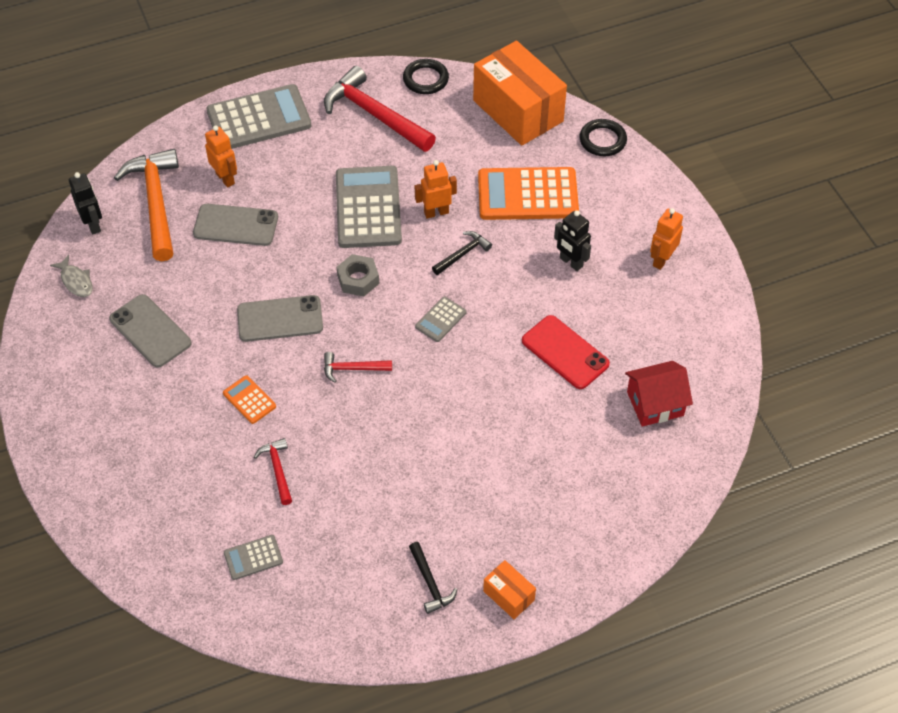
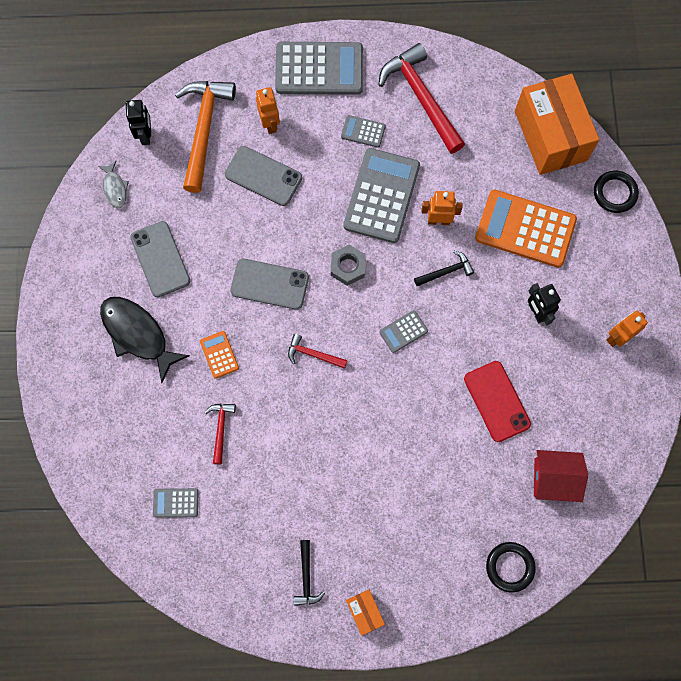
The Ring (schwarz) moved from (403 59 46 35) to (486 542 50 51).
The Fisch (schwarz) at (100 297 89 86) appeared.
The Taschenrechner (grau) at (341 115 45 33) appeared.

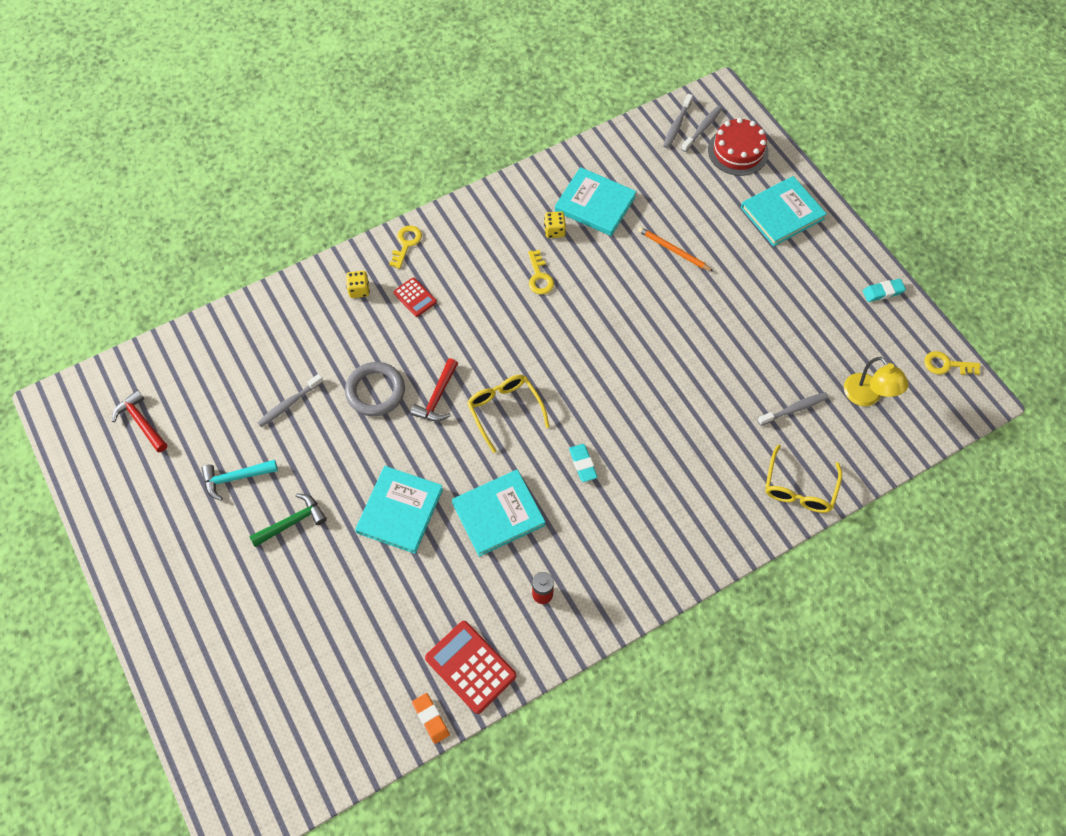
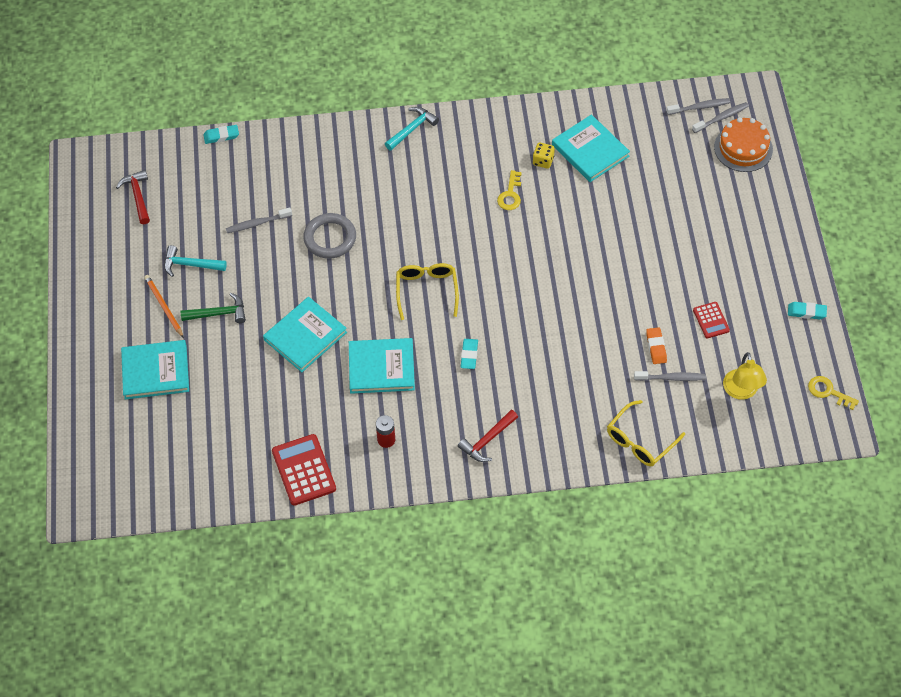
The Spielwürfel (gelb) at (346 271 24 27) disappeared.
The Schlüssel (gelb) at (389 225 33 44) was replaced by the Hammer (türkis) at (385 107 54 43).
The Taschenrechner (rot) moved from (393 277 44 40) to (693 302 37 36).
The Hammer (rot) moved from (411 358 47 63) to (458 410 60 52).
The Radiergummi (orange) moved from (412 693 38 51) to (646 327 21 37).
The Bleistift (orange) moved from (638 227 76 45) to (144 275 40 63).
The Zahnbürste (grau) at (663 94 30 54) turned 150 degrees counterclockwise.
The Kuchen (rot) at (708 118 61 58) became the Kuchen (orange) at (714 117 59 55).
The Buch (türkis) moved from (741 176 86 71) to (121 340 68 59).
The Radiergummi (türkis) at (204 125 35 19) appeared.

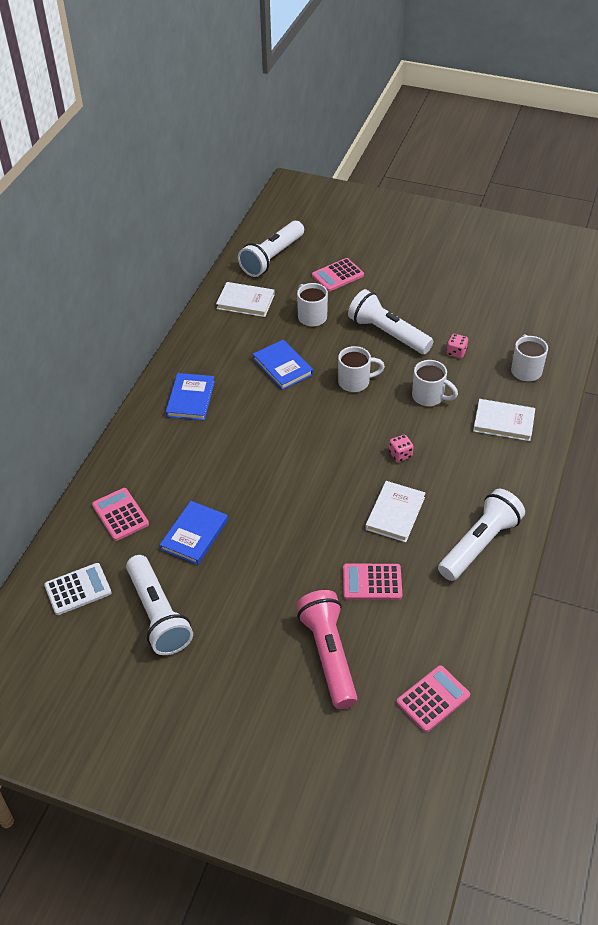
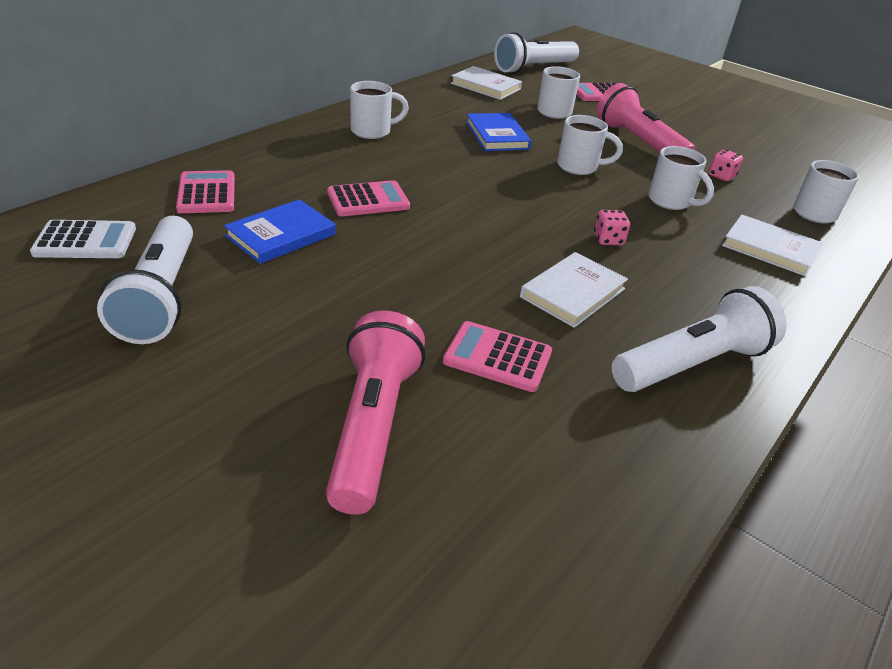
The Buch (blau) at (166 373 49 47) was replaced by the Tasse (weiß) at (350 81 59 58).
The Taschenlampe (weiß) at (348 289 85 65) became the Taschenlampe (rosa) at (597 83 99 69).
The Taschenrechner (rosa) moved from (397 665 73 67) to (327 180 83 36).

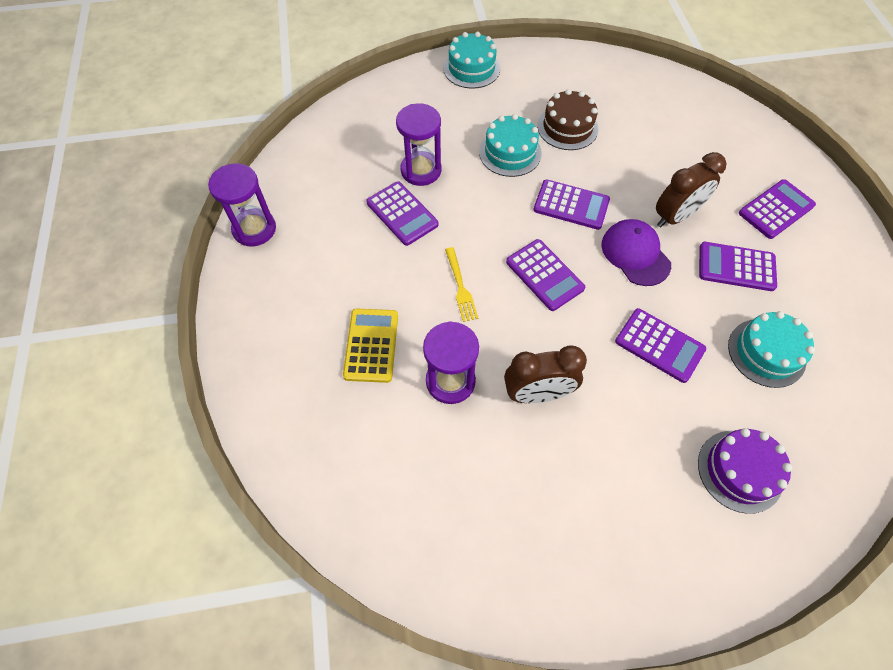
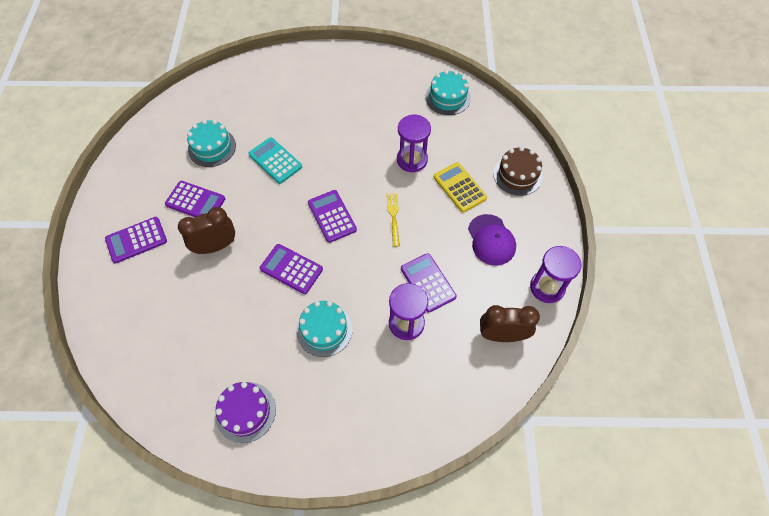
The Taschenrechner (gelb) at (343 308 55 75) turned 135 degrees clockwise.
The Kuchen (türkis) moved from (443 32 57 57) to (425 70 46 45).
The Wecker (braun) moved from (504 345 83 58) to (480 305 60 37).
The Kuchen (braun) moved from (537 89 62 61) to (493 146 50 50).
The Kappe (lila) moved from (601 219 70 67) to (468 214 48 52).
The Taschenrechner (lila) at (615 308 91 75) became the Taschenrechner (türkis) at (248 137 54 47).
The Kuchen (lila) moved from (698 428 94 86) to (215 382 61 61).

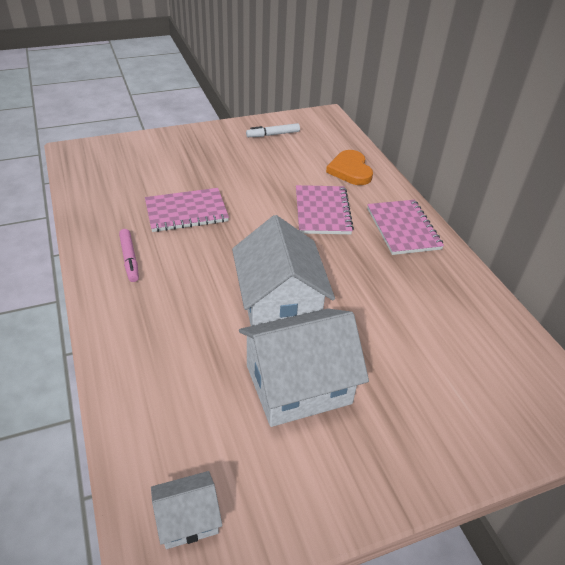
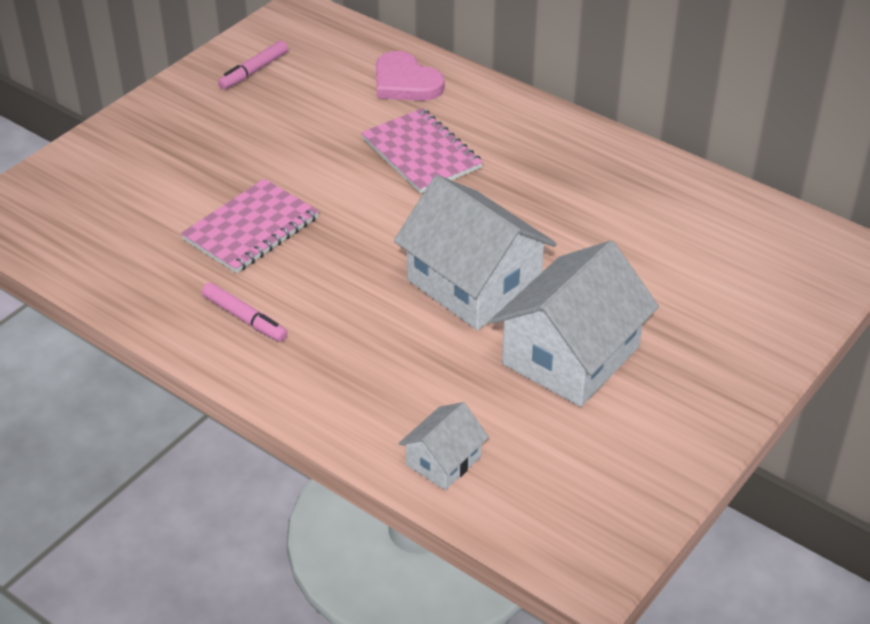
The Haus (weiß) moved from (151 471 72 78) to (398 402 91 88).
The Filzstift (weiß) at (246 123 54 14) became the Filzstift (rosa) at (218 40 70 50).
The Herz (orange) at (326 150 47 35) became the Herz (rosa) at (376 51 68 50).
The Notizbuch (rosa) at (367 200 77 55) disappeared.

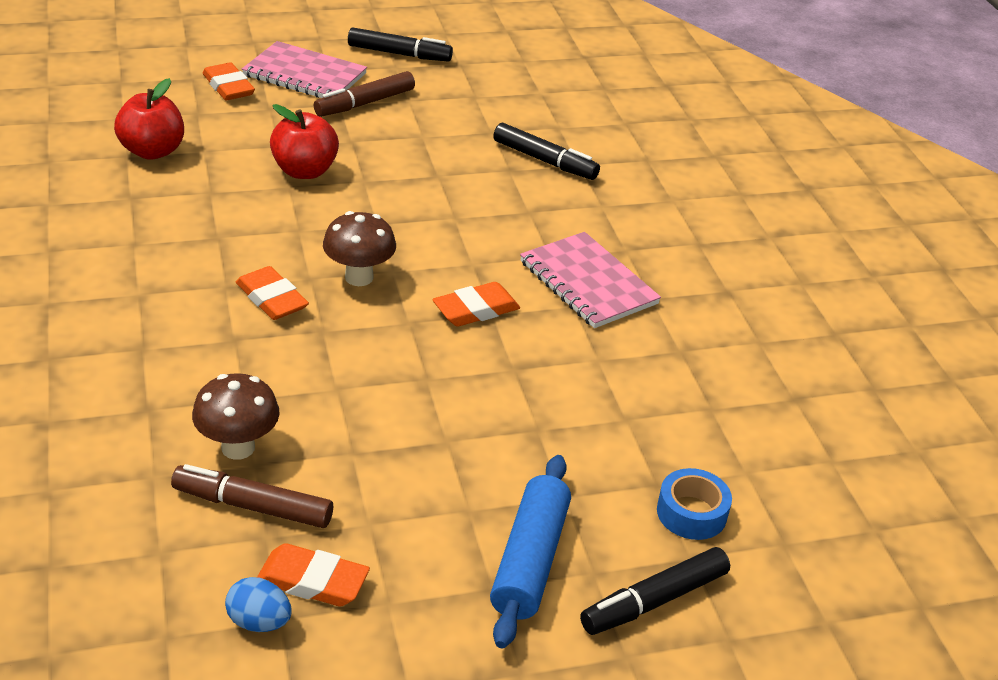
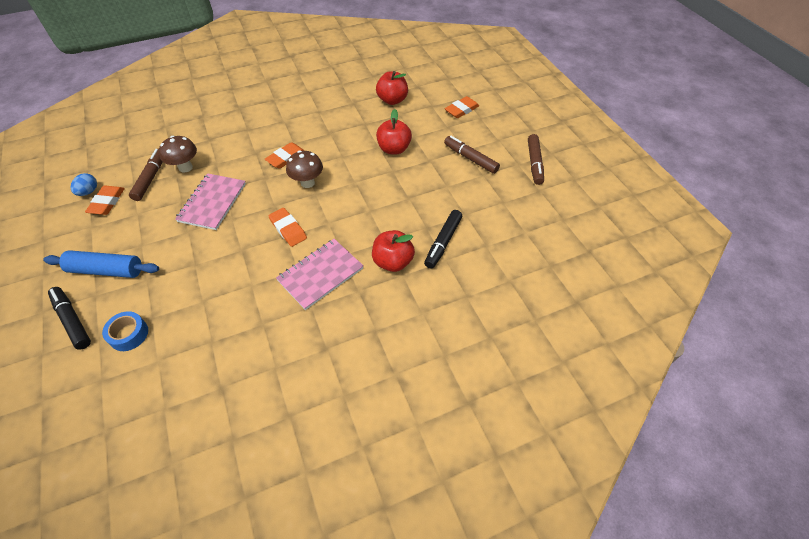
The Notizbuch (rosa) moved from (242 41 125 57) to (175 173 71 57).
The Filzstift (schwarz) at (348 27 105 35) became the Filzstift (braun) at (528 134 16 51).
The Apfel (rot) at (372 230 43 42) appeared.

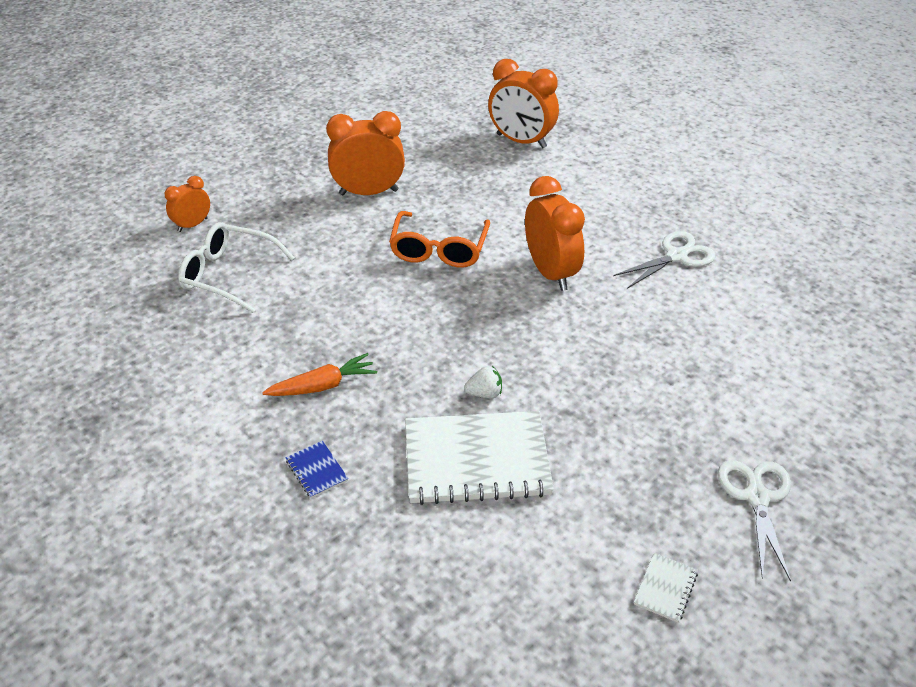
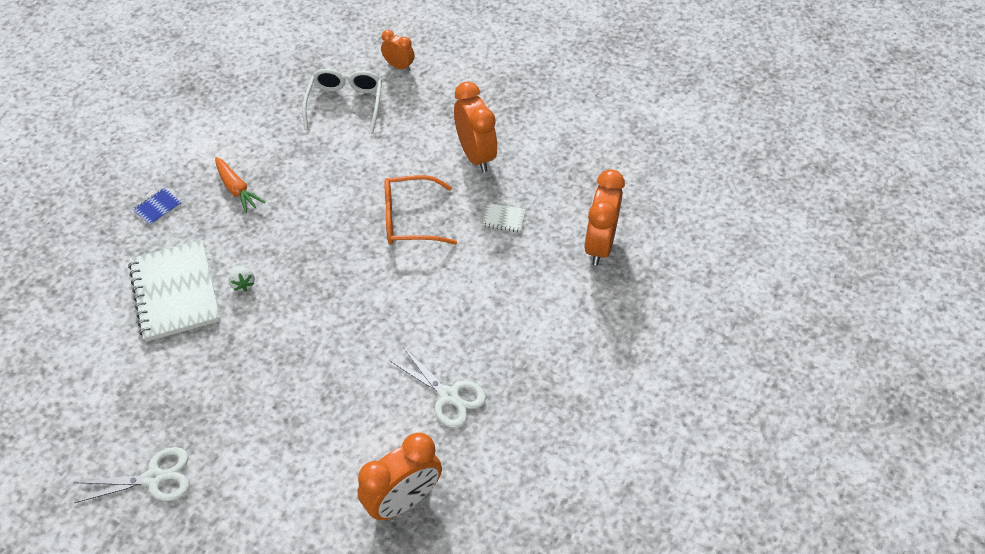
The Wecker (orange) moved from (525 176 60 115) to (357 433 85 87).
The Notizbuch (weiß) moved from (634 553 64 69) to (482 203 44 30).

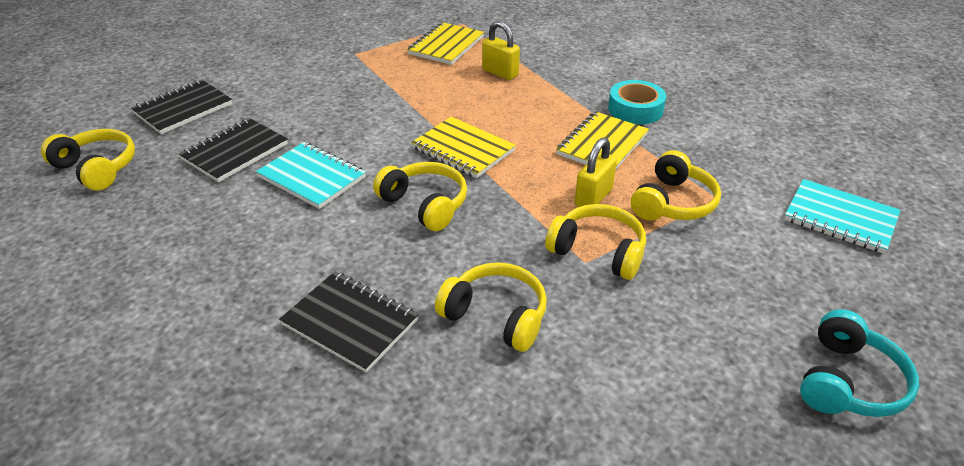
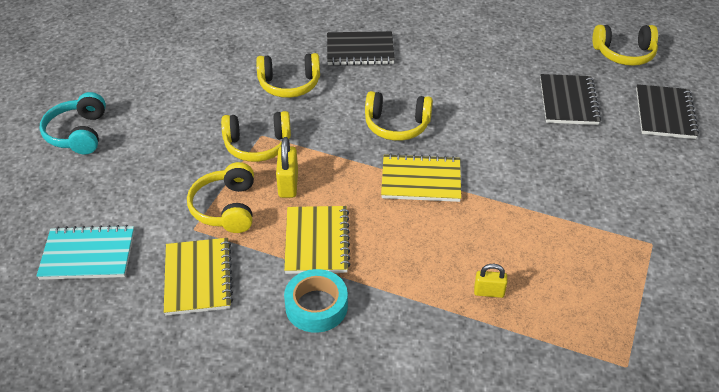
The Notizbuch (türkis) at (256 142 110 67) disappeared.
The Notizbuch (gelb) moved from (407 22 77 43) to (164 238 69 78).
The Vorhängeschloss (gelb) at (482 21 38 59) changed to 0.66 times the size.

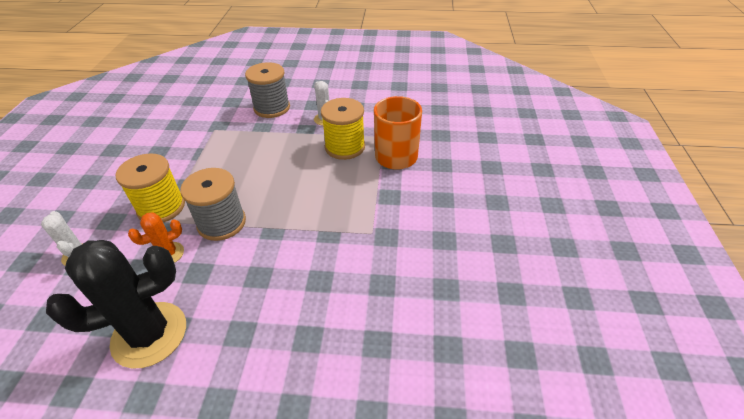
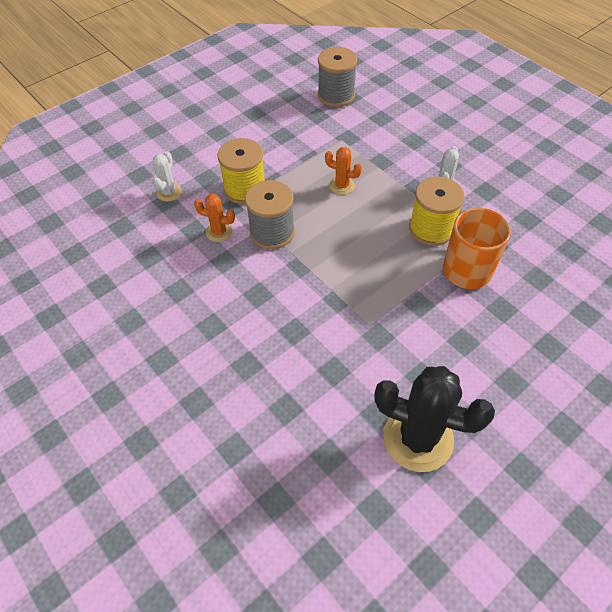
The Kaktus (schwarz) moved from (46 240 140 128) to (374 366 121 106).
The Garnrolle (grau) moved from (245 62 45 56) to (318 47 39 60).
The Kaktus (orange) at (325 147 37 48) appeared.

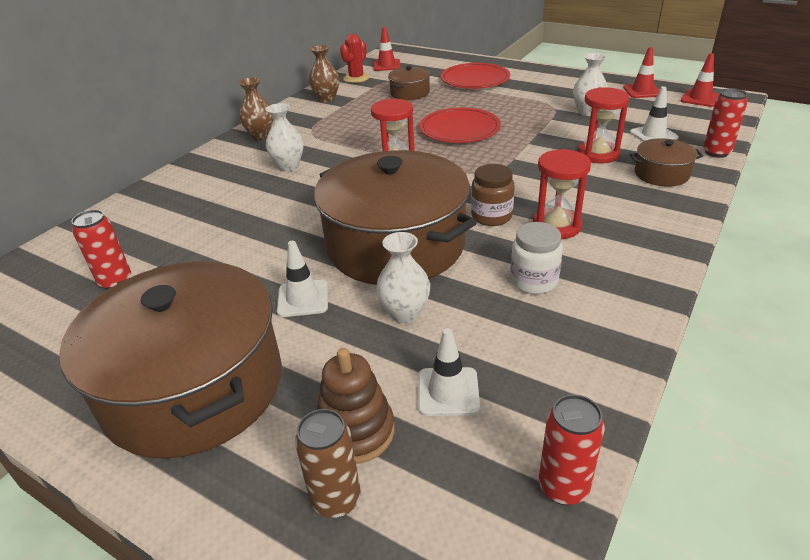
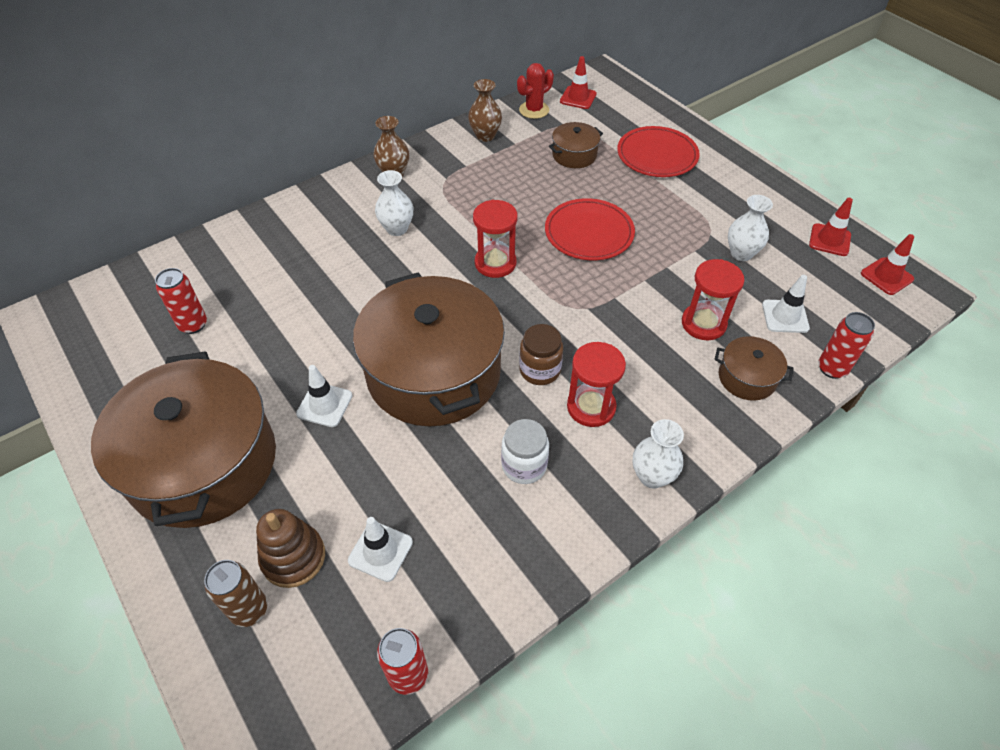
The Vase (weiß) moved from (376 232 54 92) to (633 419 51 70).

